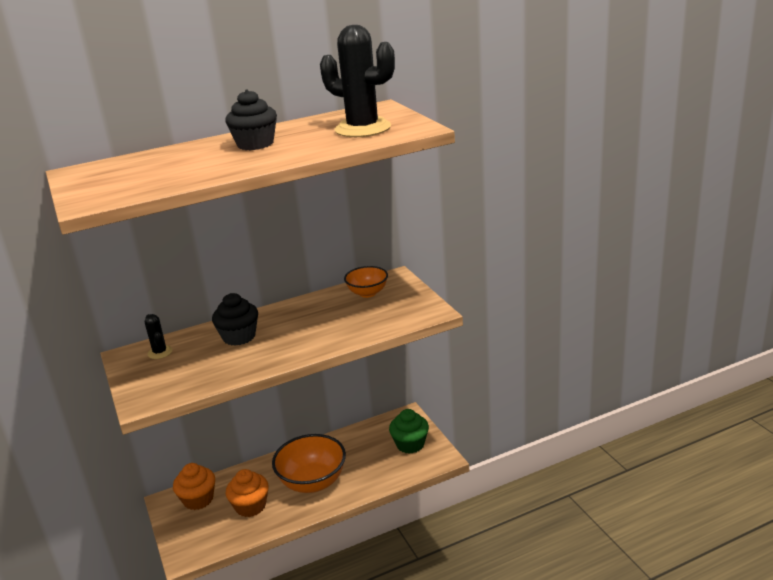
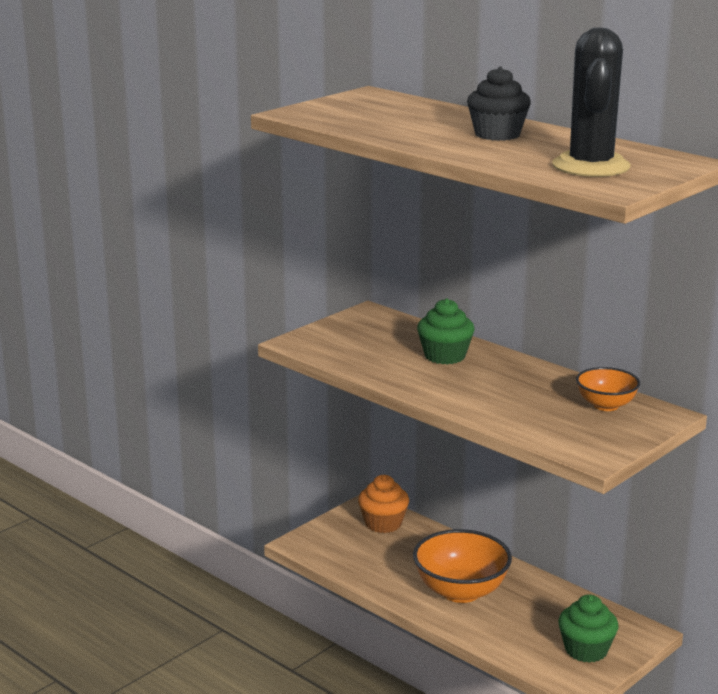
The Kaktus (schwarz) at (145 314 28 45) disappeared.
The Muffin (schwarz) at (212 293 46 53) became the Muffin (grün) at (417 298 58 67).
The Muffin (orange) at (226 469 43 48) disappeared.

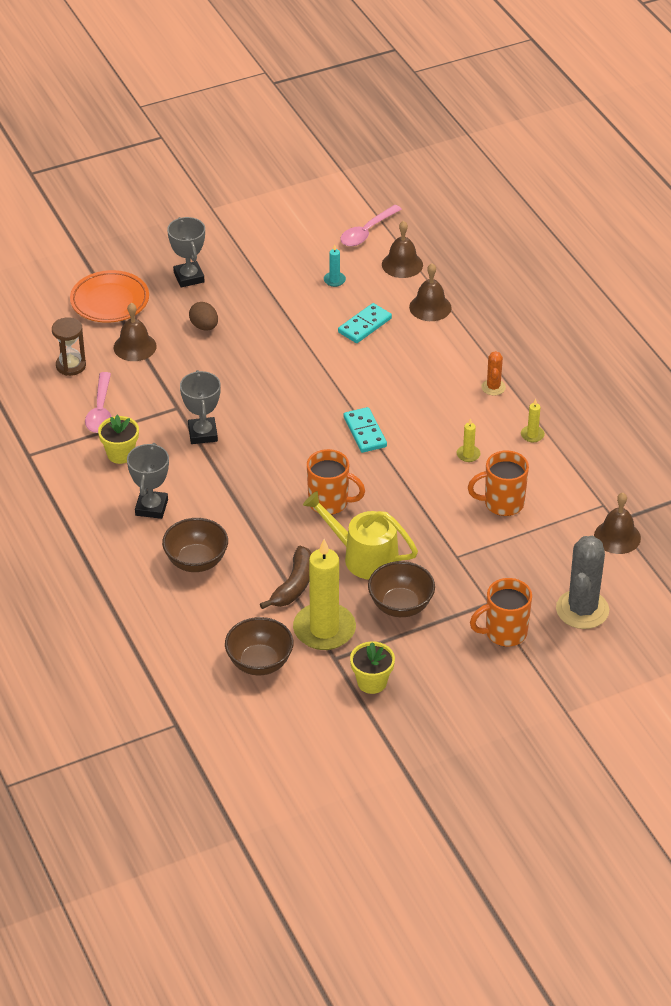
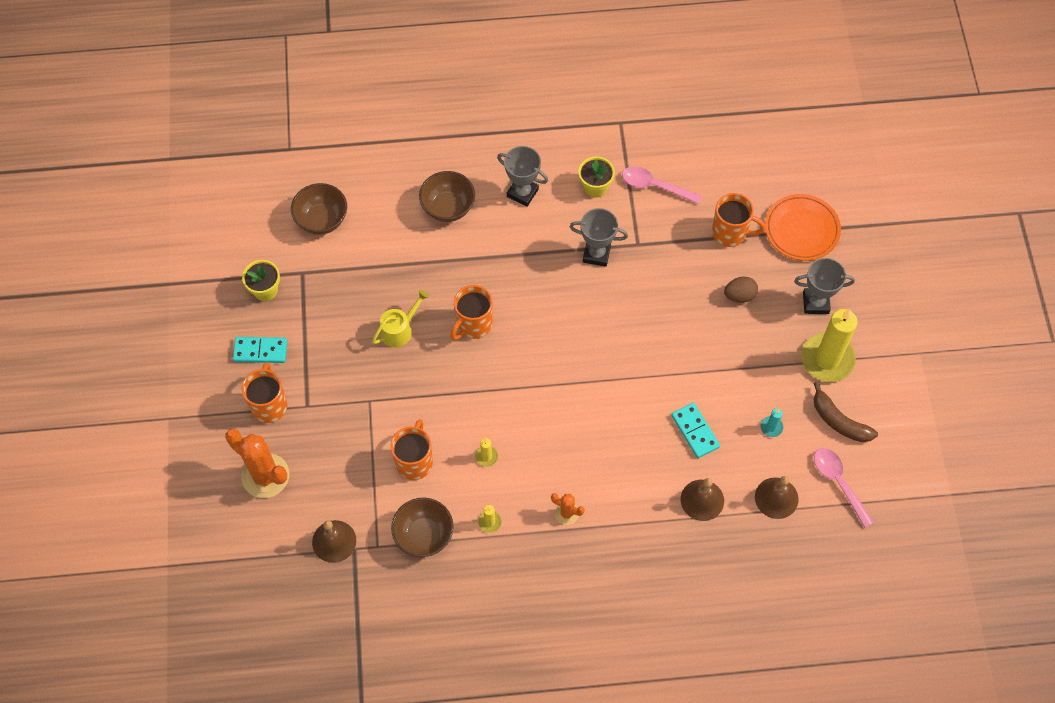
The Sanduhr (braun) at (52 317 34 59) disappeared.
The Glocke (braun) at (114 303 43 58) was replaced by the Tasse (orange) at (712 193 54 54).
The Banane (braun) moved from (260 546 52 63) to (814 382 64 60).
The Kerze (gelb) moved from (293 539 63 111) to (801 309 57 73).
The Gießkanne (gelb) at (303 491 115 89) changed to 0.66 times the size.
The Dominostein (türkis) moved from (344 407 43 46) to (233 337 54 26).
The Schüssel (braun) moved from (368 561 67 56) to (391 498 63 59).
The Kaktus (grau) at (556 536 53 93) became the Kaktus (orange) at (225 429 64 69).

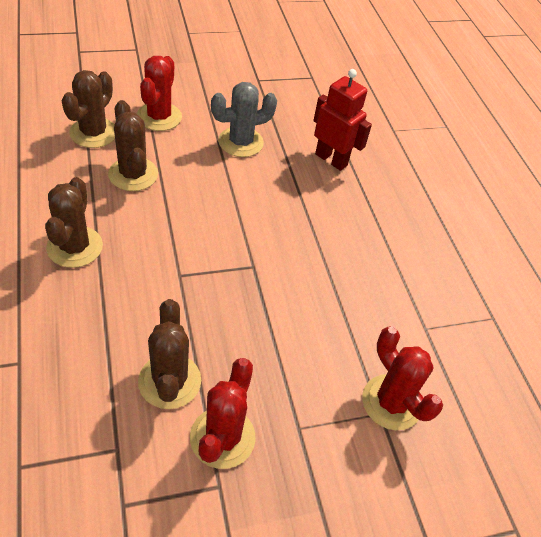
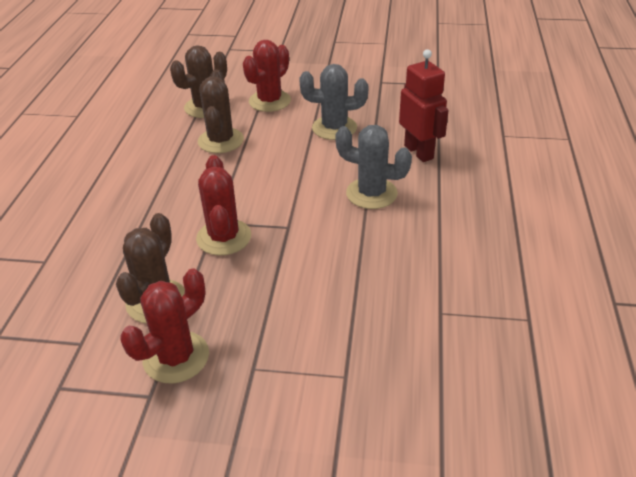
The Kaktus (braun) at (45 177 58 91) disappeared.
The Kaktus (rot) moved from (362 326 81 104) to (196 155 55 100).
The Kaktus (grau) at (335 125 77 84) appeared.

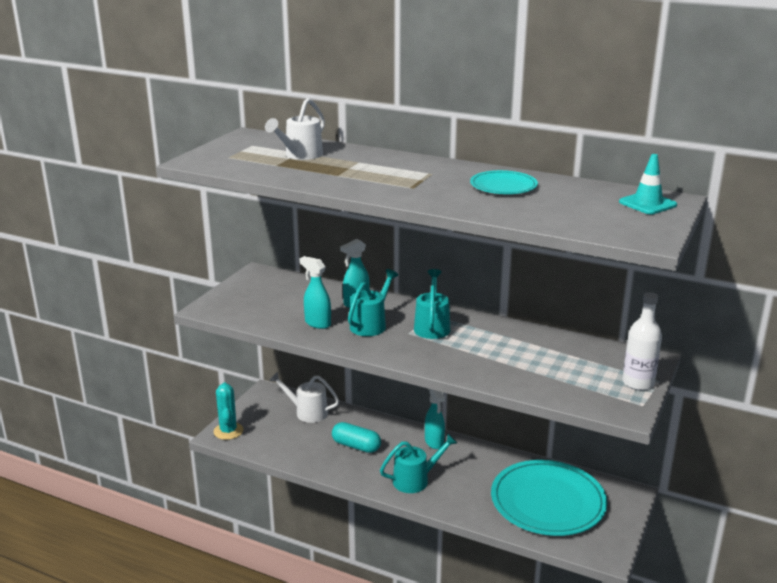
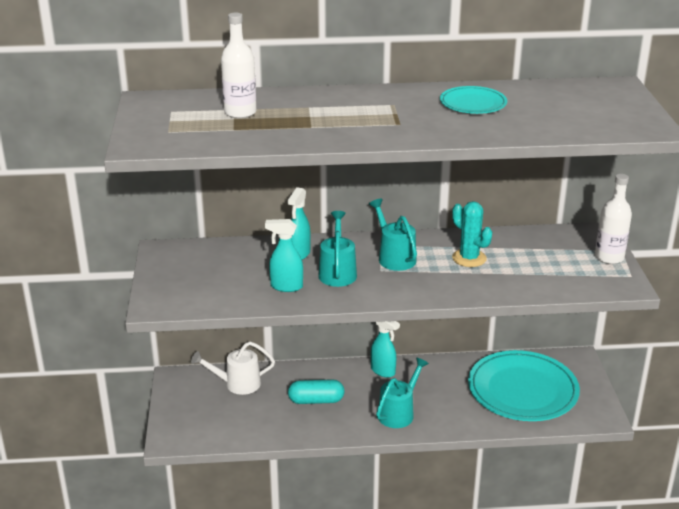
The Kaktus (türkis) moved from (214 383 29 57) to (452 201 40 66).
The Gießkanne (weiß) at (265 98 60 62) was replaced by the Flasche (weiß) at (221 13 36 106).
The Leitkegel (türkis) at (619 154 58 60) disappeared.

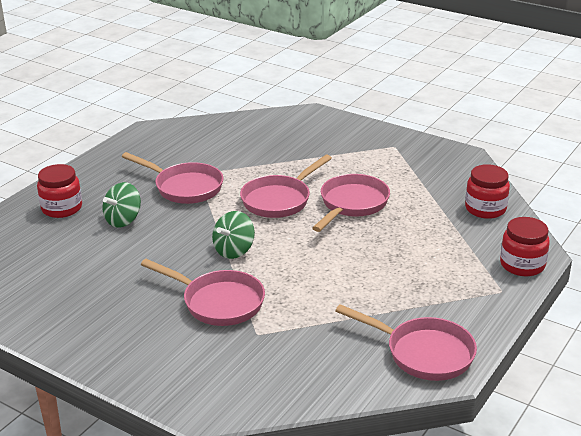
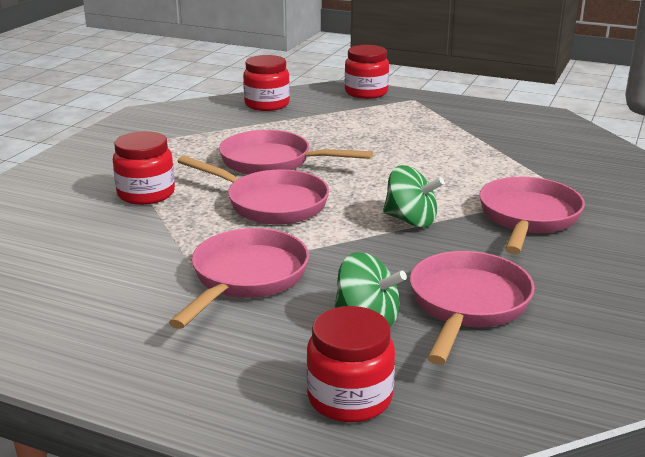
The Pfanne (rosa) moved from (335 304 142 77) to (410 251 125 114).
The Einmachglas (rot) at (113 131 62 74) appeared.

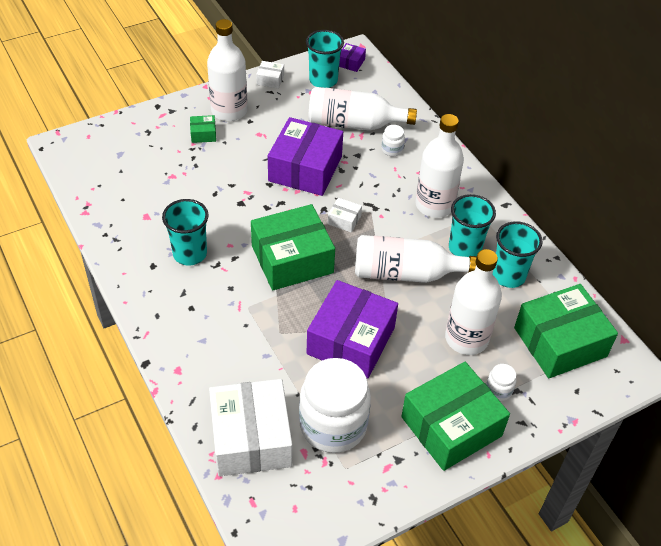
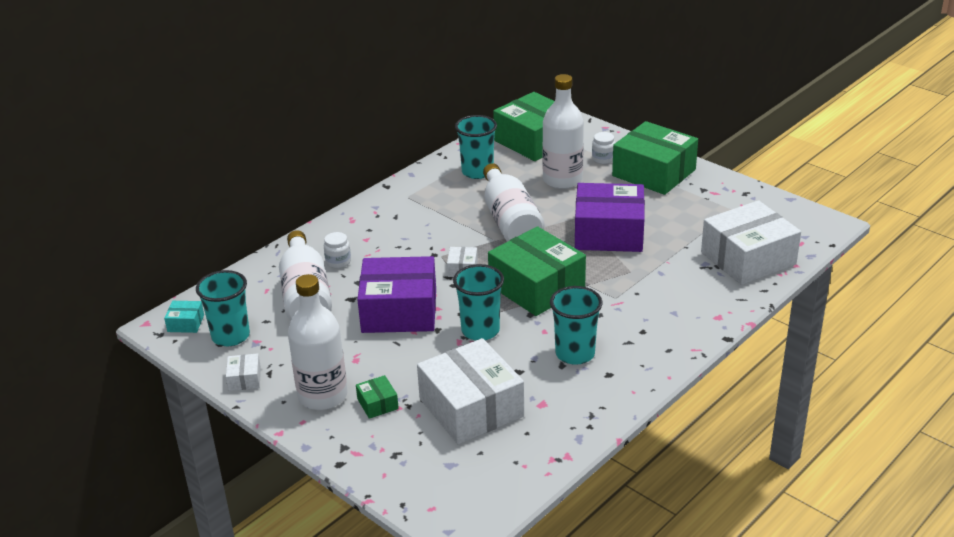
The Einmachglas (weiß) at (299 358 72 95) disappeared.
The Schachtel (lila) at (339 43 27 29) became the Schachtel (türkis) at (164 301 40 32).
The Flasche (weiß) at (415 114 49 104) disappeared.
The Becher (türkis) moved from (449 194 47 63) to (453 264 51 76).
The Schachtel (weiß) at (417 338 107 107) appeared.

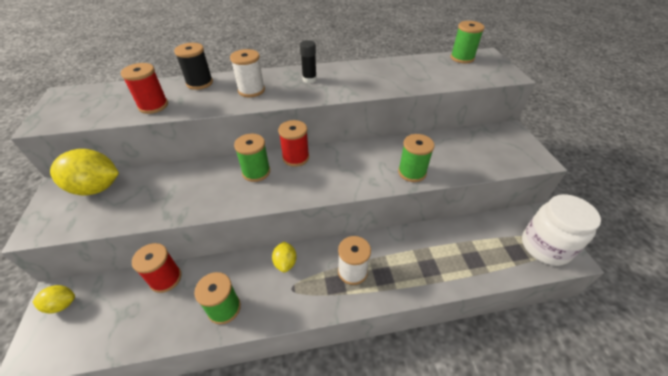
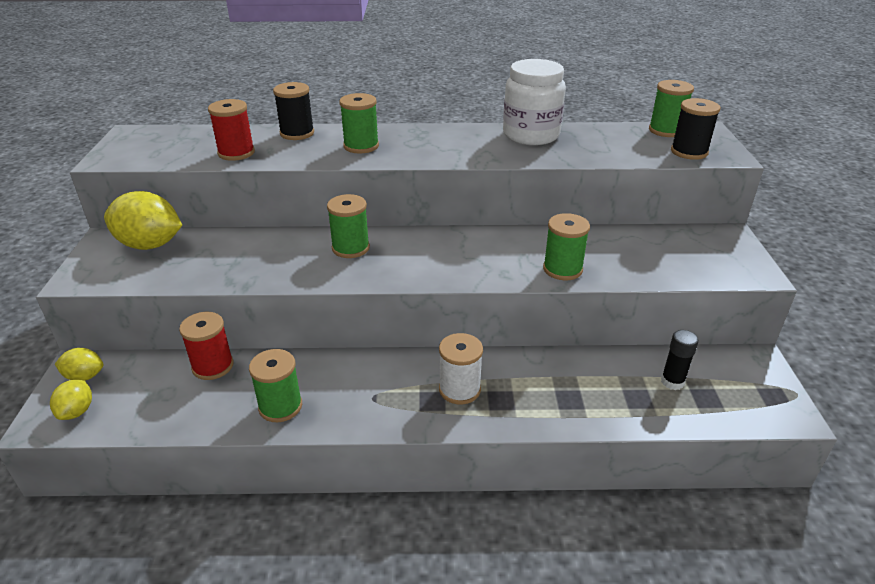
The Garnrolle (weiß) at (230 49 35 48) became the Garnrolle (grün) at (339 93 40 61).
The Zitrone (gelb) moved from (272 242 25 31) to (50 380 42 40).
The Garnrolle (rot) at (278 120 31 47) disappeared.
The Klebestift (schwarz) moved from (300 40 17 43) to (661 330 38 60).
The Einmachglas (weiß) moved from (522 194 79 72) to (503 59 63 86).
The Garnrolle (schwarz) at (671 98 50 62) appeared.

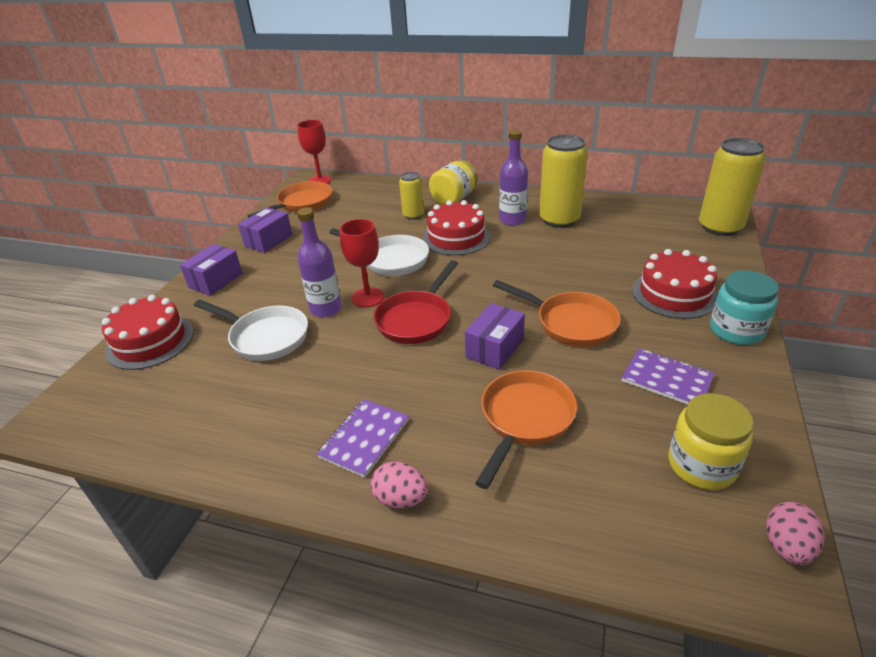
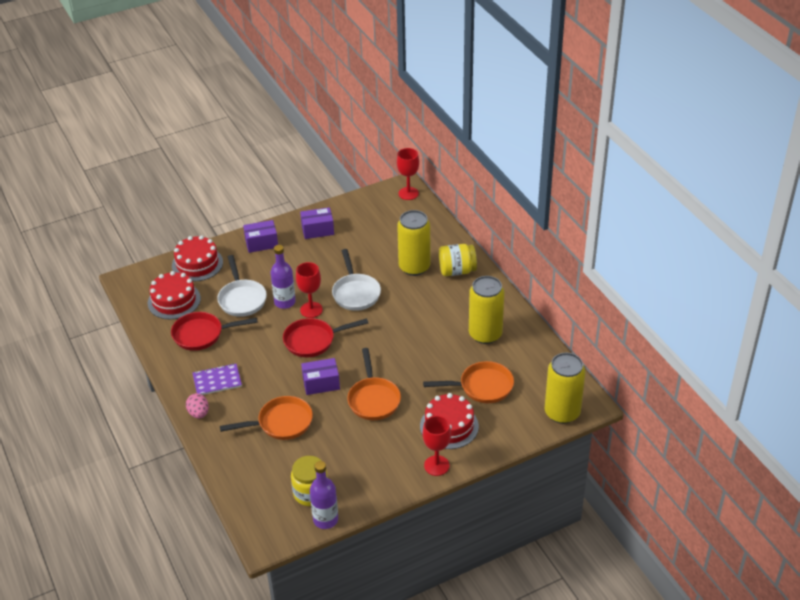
The Pfanne (orange) moved from (247 181 86 37) to (423 361 91 42).
The Dose (gelb) at (399 172 25 48) changed to 1.82 times the size.
The Kuchen (rot) moved from (422 200 68 56) to (148 271 53 48).
The Flasche (lila) moved from (499 129 29 97) to (310 461 28 68).
The Notizbuch (lila) at (621 348 94 56) disappeared.
The Einmachglas (türkis) at (710 270 69 75) was replaced by the Kelch (rot) at (423 416 28 60).
The Ei (rosa) at (766 502 59 63) disappeared.
The Pfanne (rot) at (171 312 87 39) appeared.

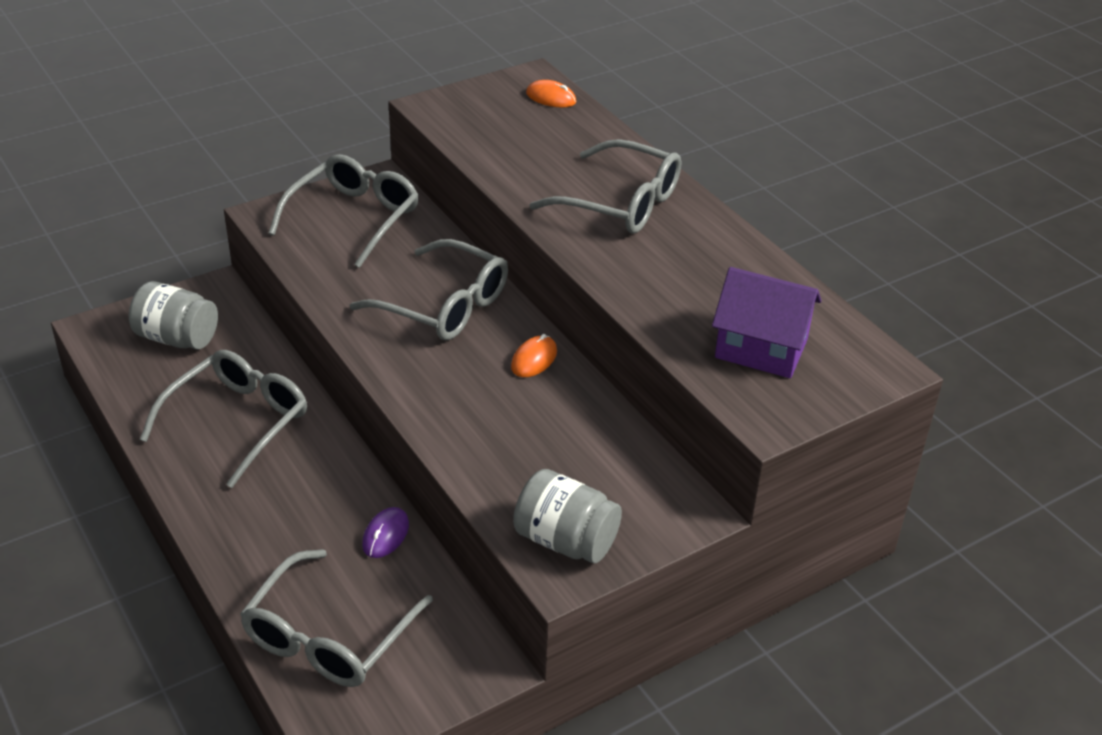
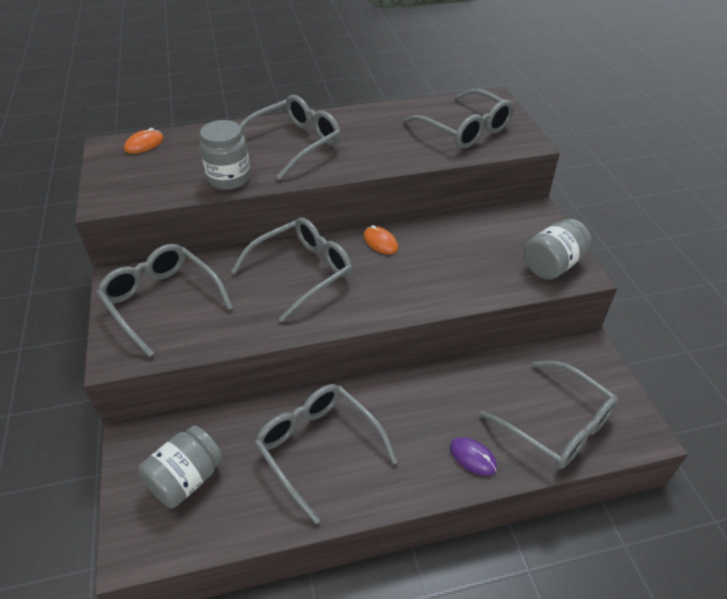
The Computermaus (lila) moved from (362 507 47 51) to (450 437 47 39).
The Haus (lila) at (712 267 109 111) was replaced by the Brille (grau) at (403 89 111 60).
The Einmachglas (grau) at (200 120 51 70) appeared.

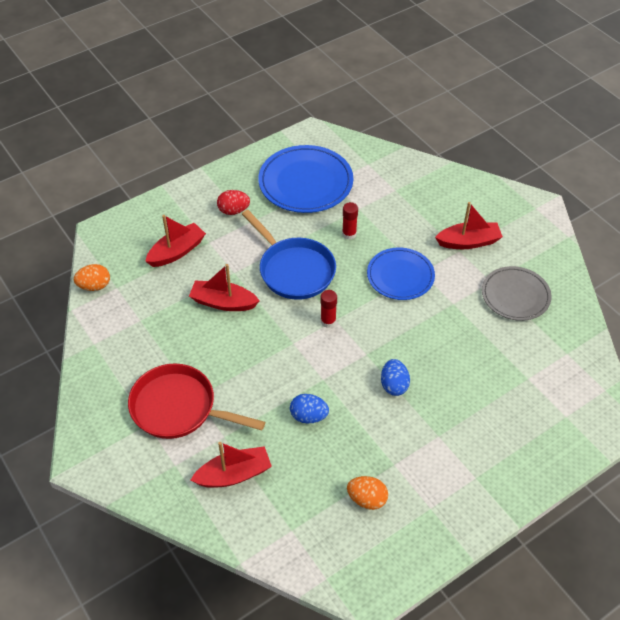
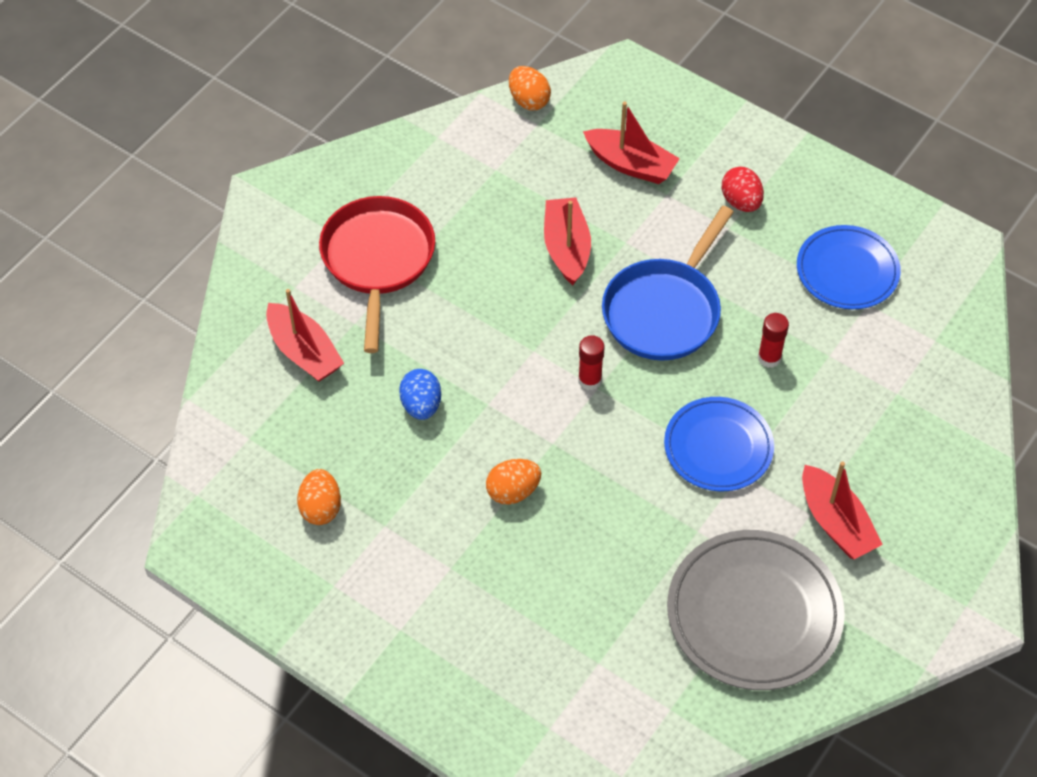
The Teller (blau) at (258 145 95 68) changed to 0.66 times the size.
The Ei (blau) at (381 359 29 37) became the Ei (orange) at (486 459 55 46).
The Teller (grau) at (482 266 70 55) changed to 1.52 times the size.

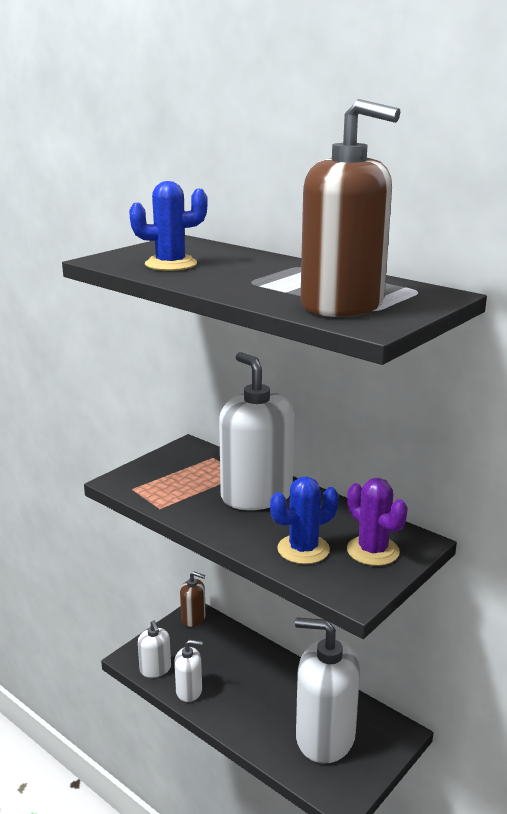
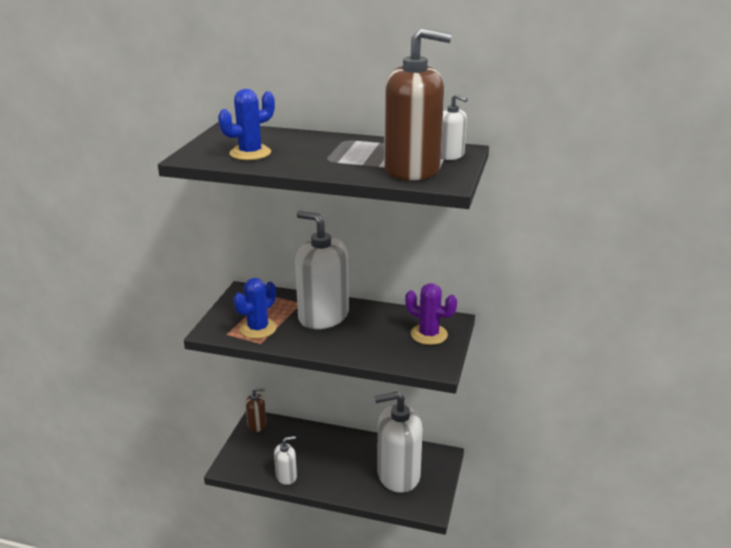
The Seifenspender (weiß) moved from (138 620 33 58) to (441 94 27 66).
The Kaktus (blau) moved from (270 476 69 88) to (234 278 43 61).

